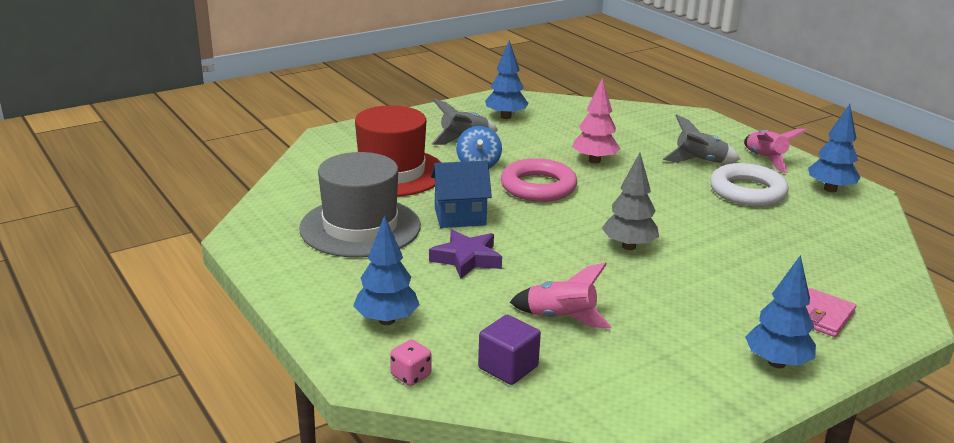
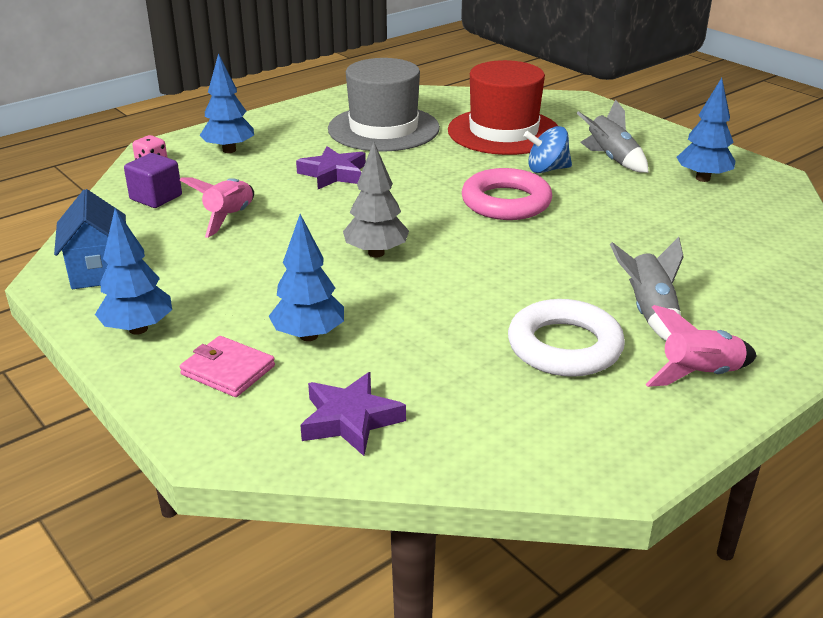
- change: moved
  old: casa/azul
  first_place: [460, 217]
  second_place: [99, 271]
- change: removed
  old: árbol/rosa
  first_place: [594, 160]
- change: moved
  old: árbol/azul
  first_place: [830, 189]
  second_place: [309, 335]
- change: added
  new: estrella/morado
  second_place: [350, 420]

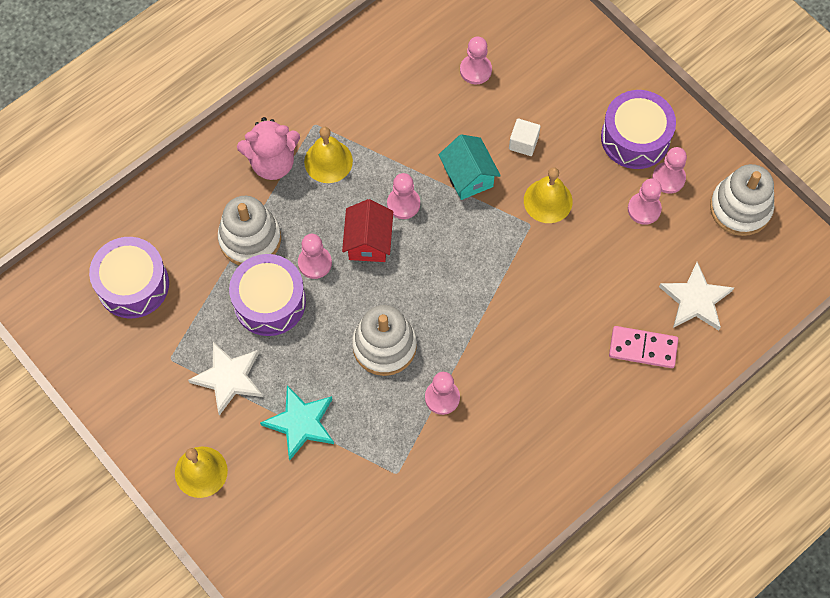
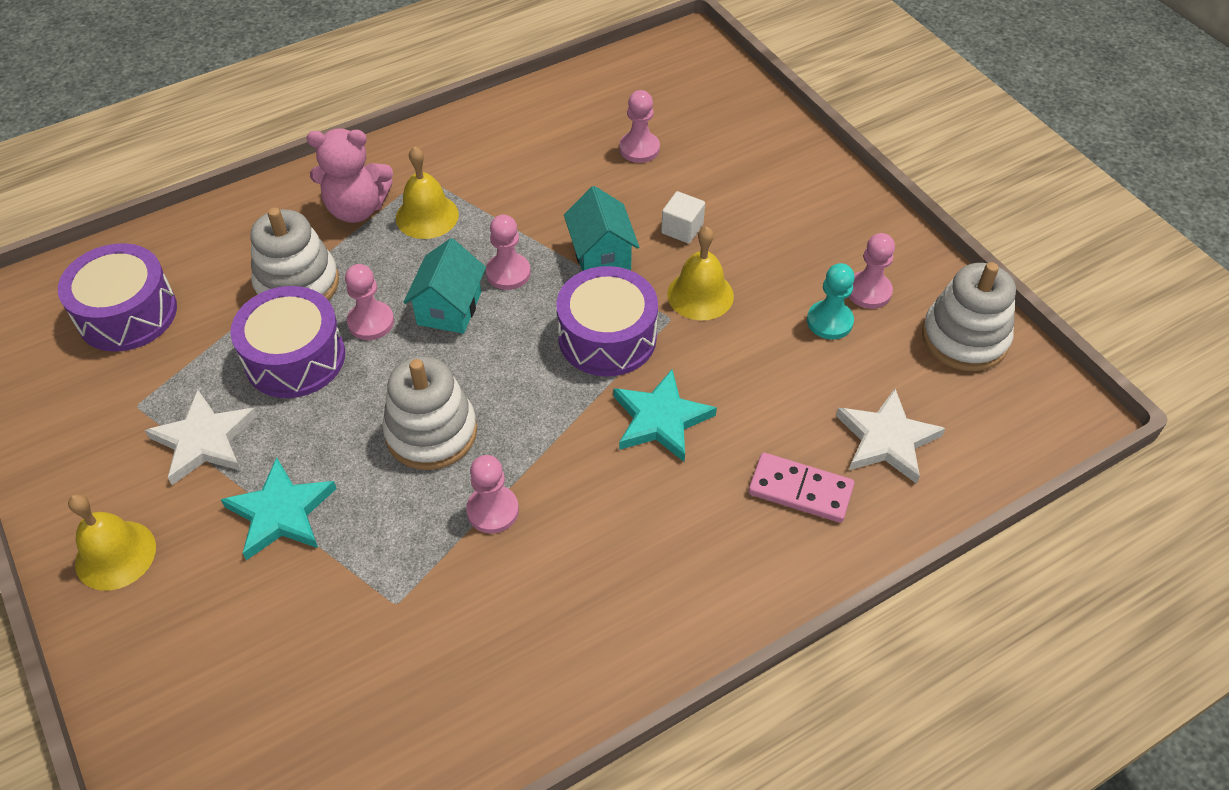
- change: recoloured
  old: casa/rojo
  new: casa/turquesa
  first_place: [368, 242]
  second_place: [449, 308]
- change: moved
  old: tambor/morado
  first_place: [635, 138]
  second_place: [607, 337]
- change: recoloured
  old: peón/rosa
  new: peón/turquesa
  first_place: [644, 209]
  second_place: [829, 321]
- change: added
  new: estrella/turquesa
  second_place: [661, 419]

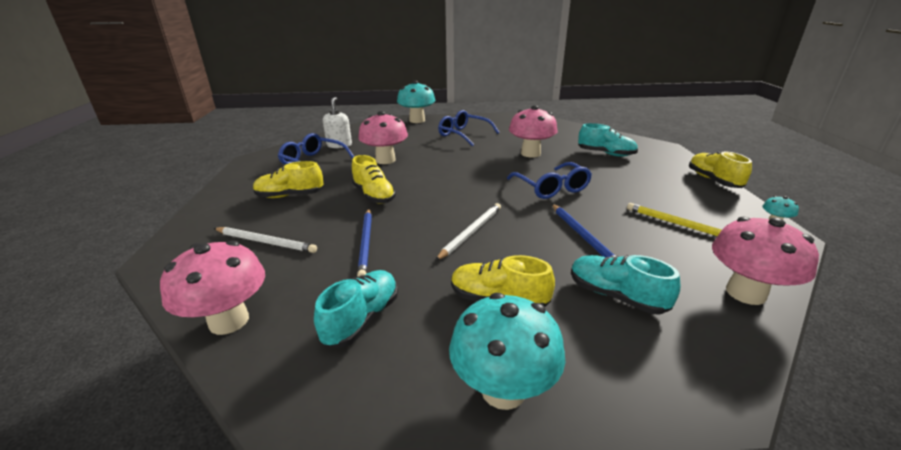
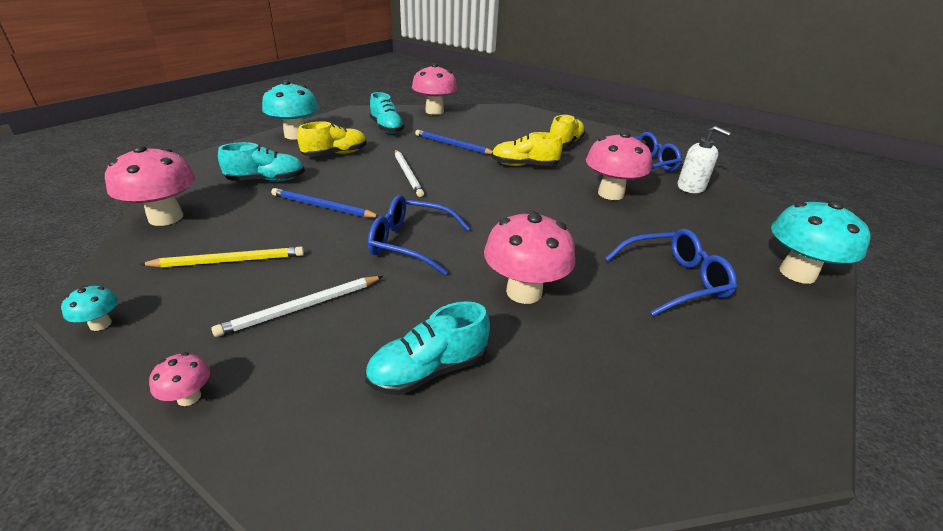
- change: moved
  old: lápiz/blanco
  first_place: [266, 242]
  second_place: [301, 307]
- change: replaced
  old: zapato/amarillo
  new: seta/rosa
  first_place: [713, 180]
  second_place: [189, 397]

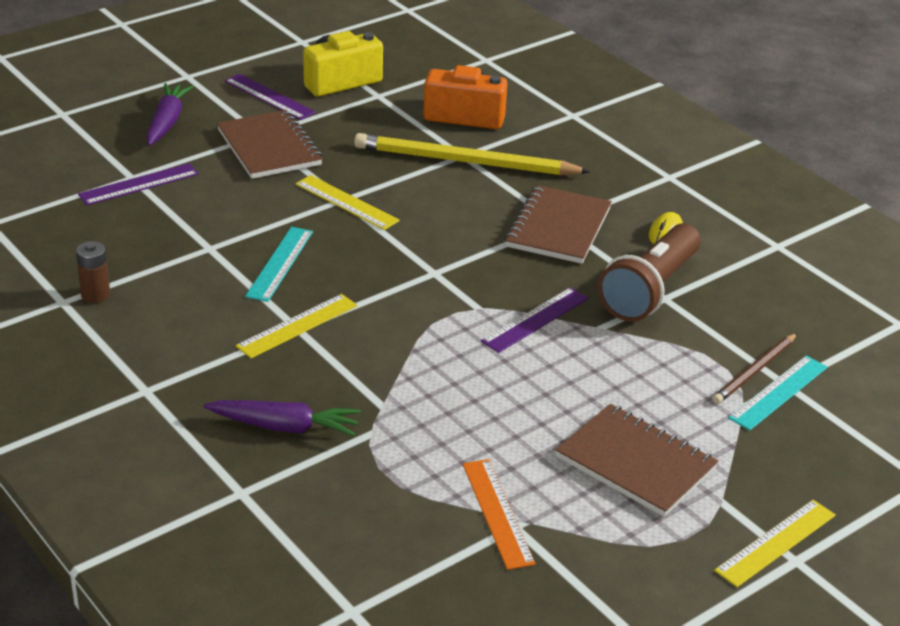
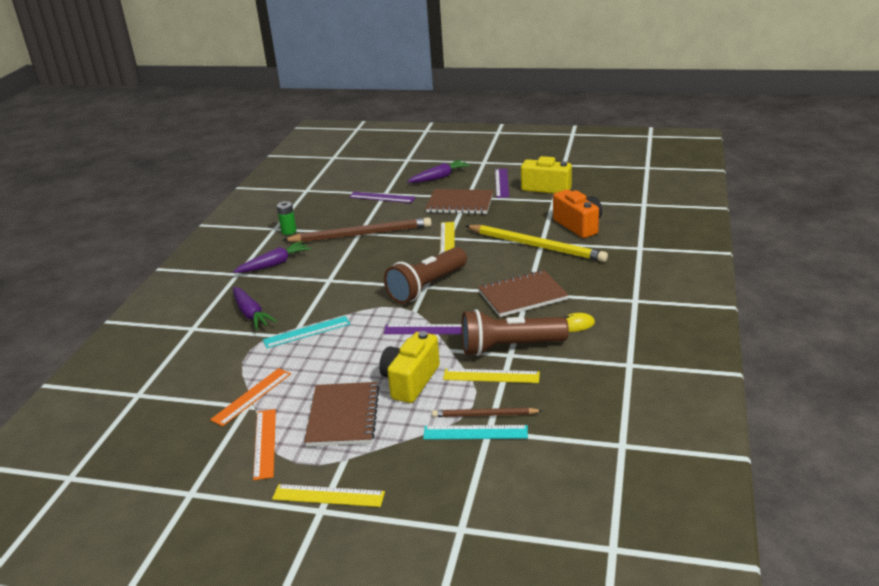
- change: recoloured
  old: pila/marrón
  new: pila/verde
  first_place: [95, 295]
  second_place: [289, 231]
- change: turned
  old: cuaderno/marrón
  first_place: [269, 148]
  second_place: [460, 204]
  degrees: 75
- change: moved
  old: regla/amarillo
  first_place: [297, 326]
  second_place: [491, 376]
- change: moved
  old: regla/turquesa
  first_place: [280, 263]
  second_place: [307, 332]
- change: turned
  old: lápiz/amarillo
  first_place: [465, 162]
  second_place: [536, 246]
  degrees: 150
- change: added
  new: zanahoria/morado
  second_place: [274, 264]
- change: added
  new: regla/naranja
  second_place: [265, 443]
- change: added
  new: lápiz/marrón
  second_place: [361, 234]
- change: added
  new: cámara/amarillo
  second_place: [410, 381]
- change: added
  new: lámpara de mano/marrón
  second_place: [427, 287]

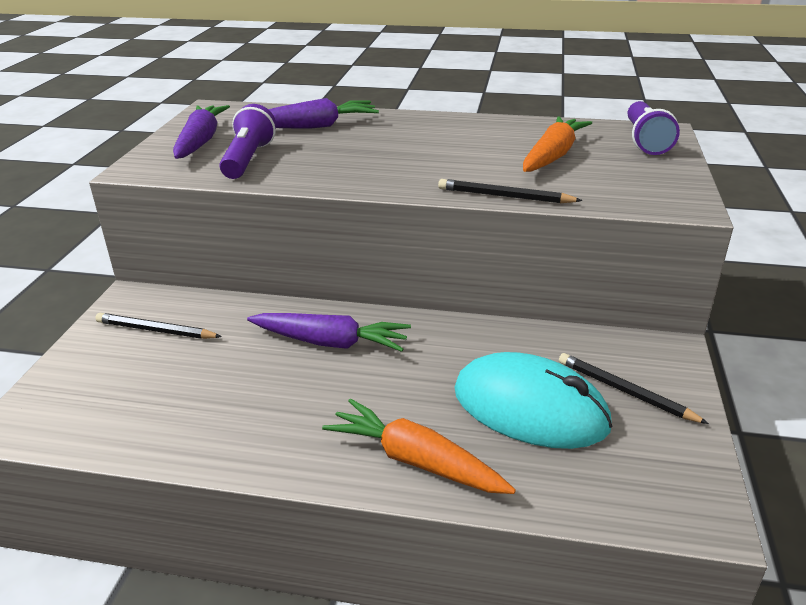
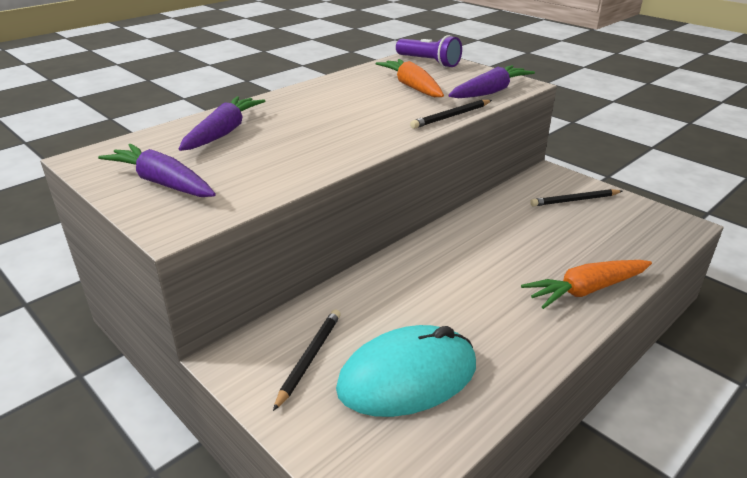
- change: turned
  old: lápiz/negro
  first_place: [156, 330]
  second_place: [309, 358]
  degrees: 150
- change: removed
  old: lámpara de mano/morado
  first_place: [248, 159]
- change: moved
  old: zanahoria/morado
  first_place: [330, 342]
  second_place: [490, 92]
- change: moved
  old: ratón/turquesa
  first_place: [530, 408]
  second_place: [407, 376]

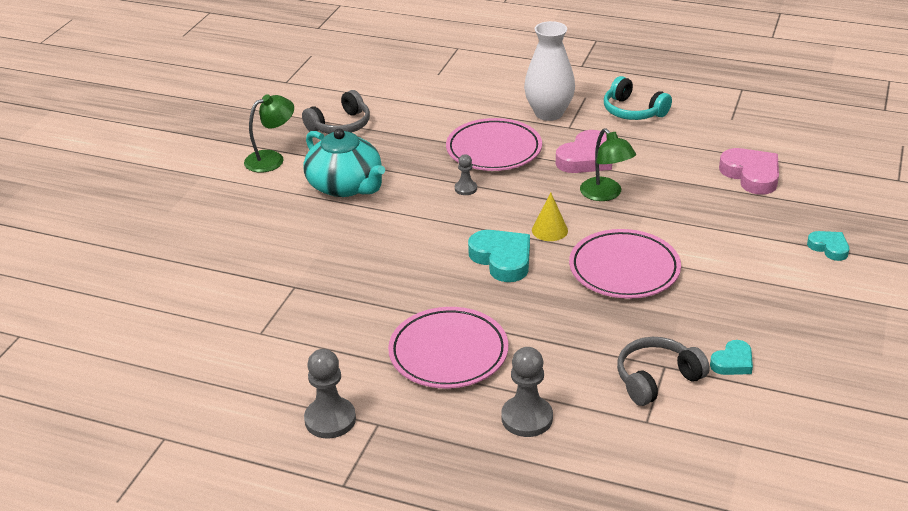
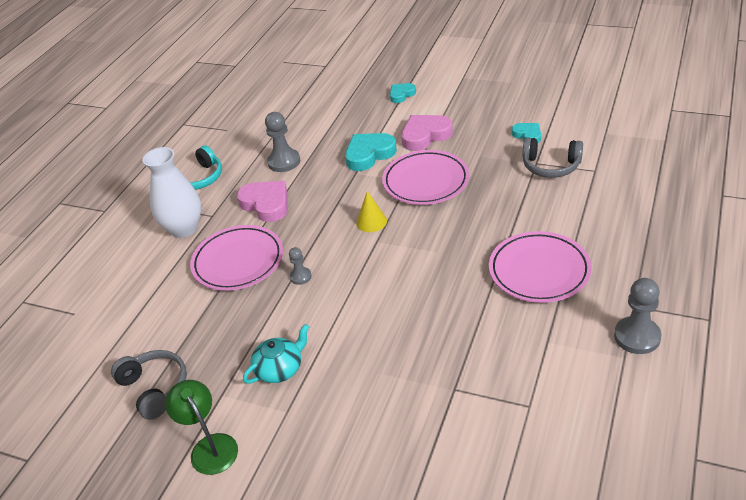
- change: resized
  old: tetera/turquesa
  first_place: [345, 186]
  second_place: [280, 369]
  factor: 0.6
- change: moved
  old: corazón/turquesa
  first_place: [502, 259]
  second_place: [369, 154]
- change: moved
  old: peón/gris
  first_place: [527, 418]
  second_place: [284, 162]
- change: removed
  old: lámpara/verde
  first_place: [605, 194]
- change: turned
  old: auriculares/gris
  first_place: [657, 379]
  second_place: [551, 166]
  degrees: -45
- change: moved
  old: corazón/rosa
  first_place: [751, 175]
  second_place: [425, 135]

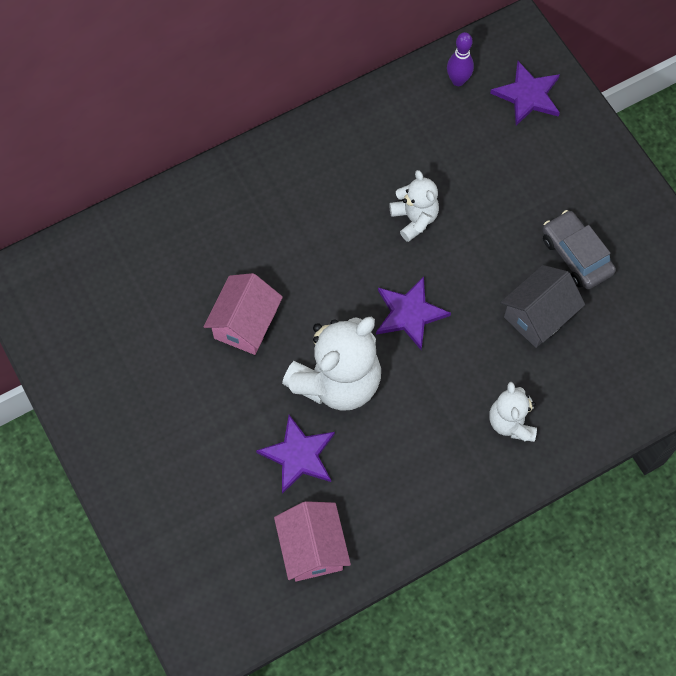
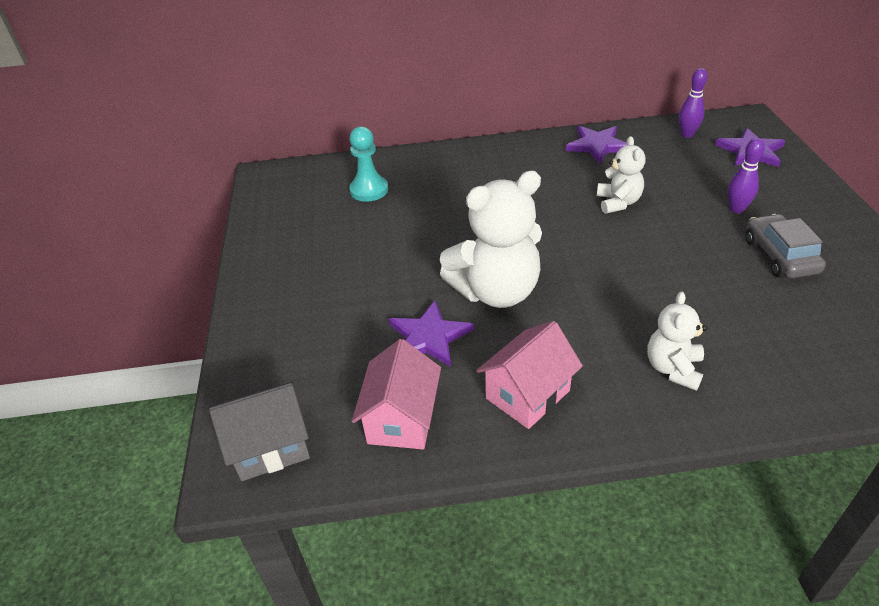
- change: moved
  old: casa/rosa
  first_place: [245, 324]
  second_place: [527, 394]
- change: moved
  old: estrella/morado
  first_place: [409, 313]
  second_place: [597, 146]
- change: moved
  old: casa/gris
  first_place: [538, 316]
  second_place: [270, 447]
- change: added
  new: peón/turquesa
  second_place: [369, 190]
- change: added
  new: bolo/morado
  second_place: [736, 209]

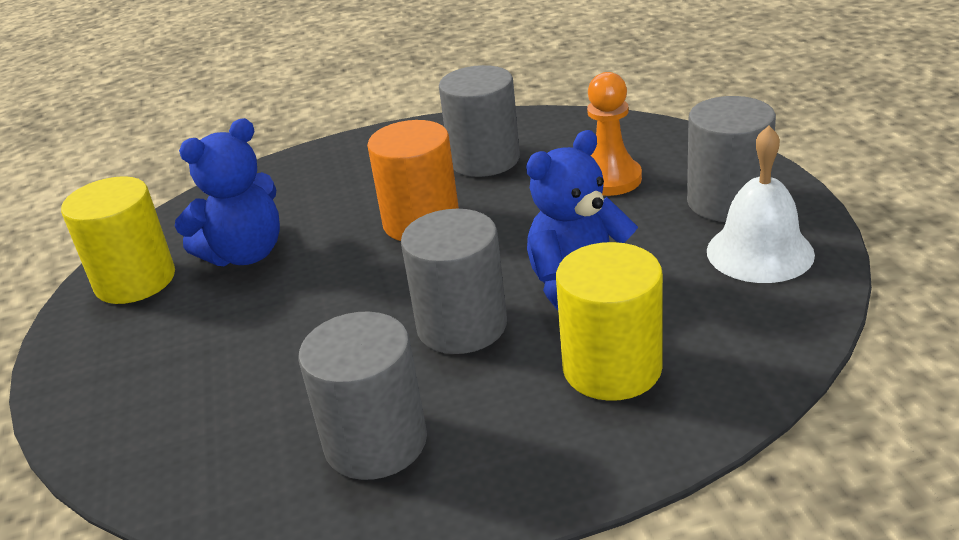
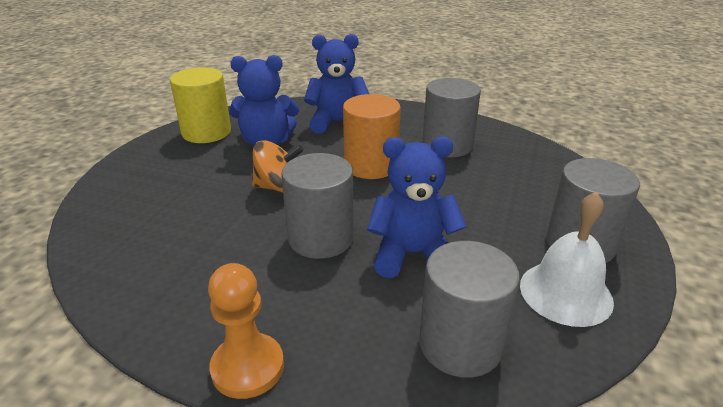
- change: moved
  old: cilindro/gris
  first_place: [375, 442]
  second_place: [460, 344]
- change: removed
  old: cilindro/amarillo
  first_place: [612, 368]
- change: moved
  old: peón/naranja
  first_place: [610, 179]
  second_place: [248, 367]
- change: added
  new: peonza/naranja
  second_place: [279, 187]
- change: added
  new: osito/azul
  second_place: [337, 122]

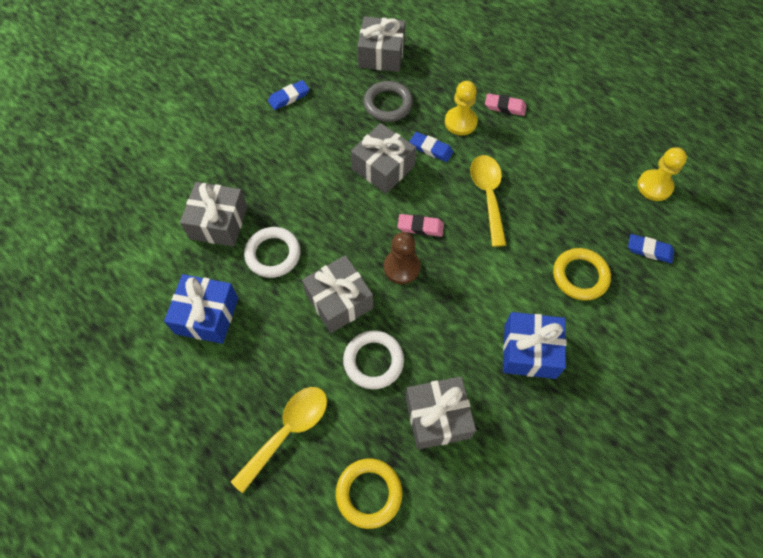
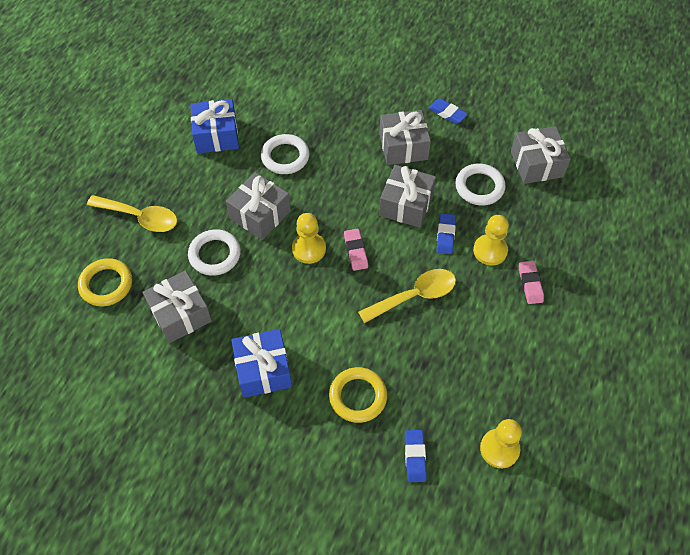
- change: moved
  old: regalo/gris
  first_place: [218, 222]
  second_place: [403, 146]
- change: recoloured
  old: anillo/gris
  new: anillo/blanco
  first_place: [388, 104]
  second_place: [479, 187]
- change: recoloured
  old: peón/marrón
  new: peón/amarillo
  first_place: [401, 267]
  second_place: [309, 249]

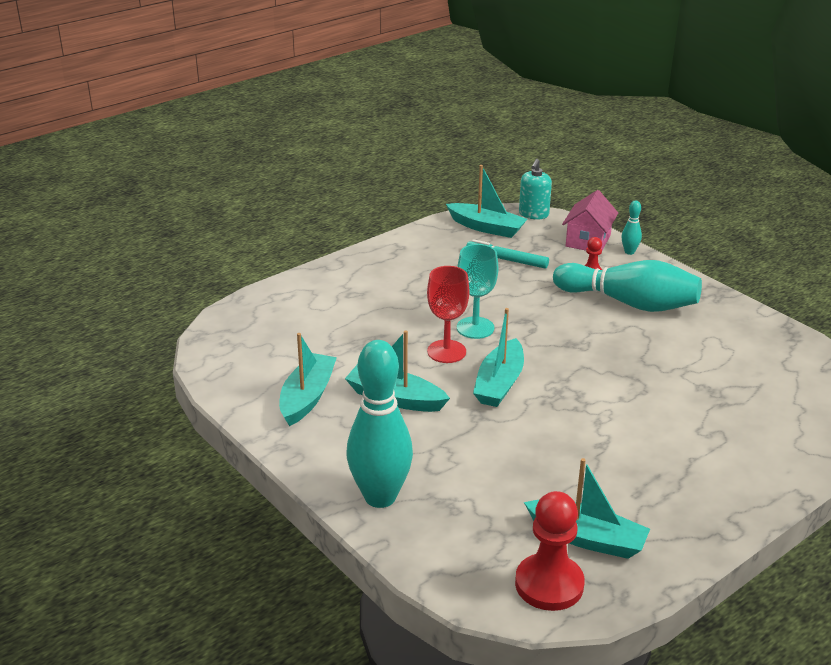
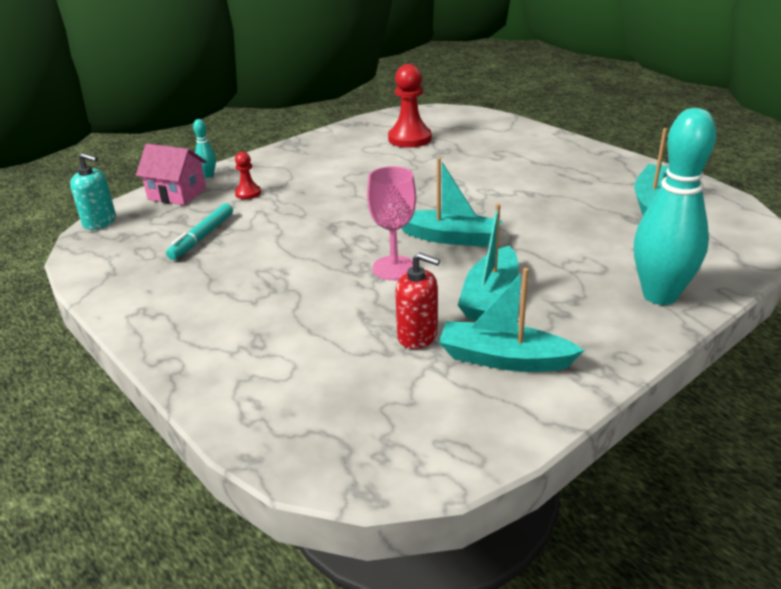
- change: recoloured
  old: copa/rojo
  new: copa/rosa
  first_place: [446, 351]
  second_place: [394, 268]
- change: removed
  old: barco/turquesa
  first_place: [486, 227]
- change: removed
  old: copa/turquesa
  first_place: [475, 328]
- change: moved
  old: peón/rojo
  first_place: [549, 584]
  second_place: [409, 139]
- change: removed
  old: bolo/turquesa
  first_place: [629, 303]
- change: added
  new: dispensador de jabón/rojo
  second_place: [417, 336]

